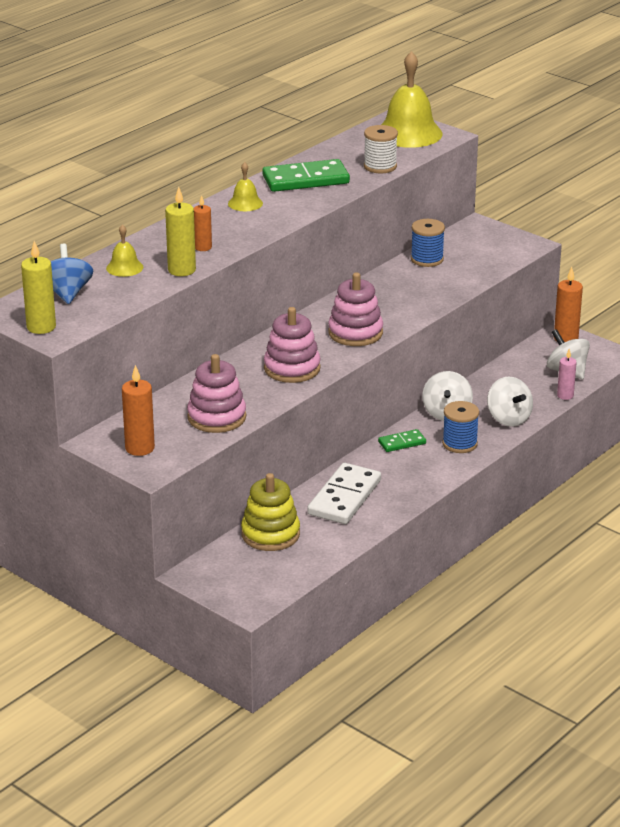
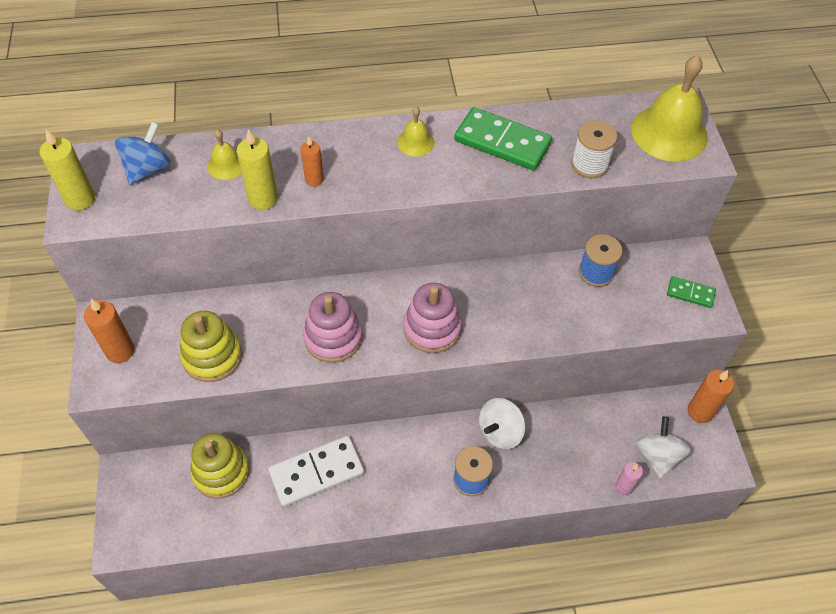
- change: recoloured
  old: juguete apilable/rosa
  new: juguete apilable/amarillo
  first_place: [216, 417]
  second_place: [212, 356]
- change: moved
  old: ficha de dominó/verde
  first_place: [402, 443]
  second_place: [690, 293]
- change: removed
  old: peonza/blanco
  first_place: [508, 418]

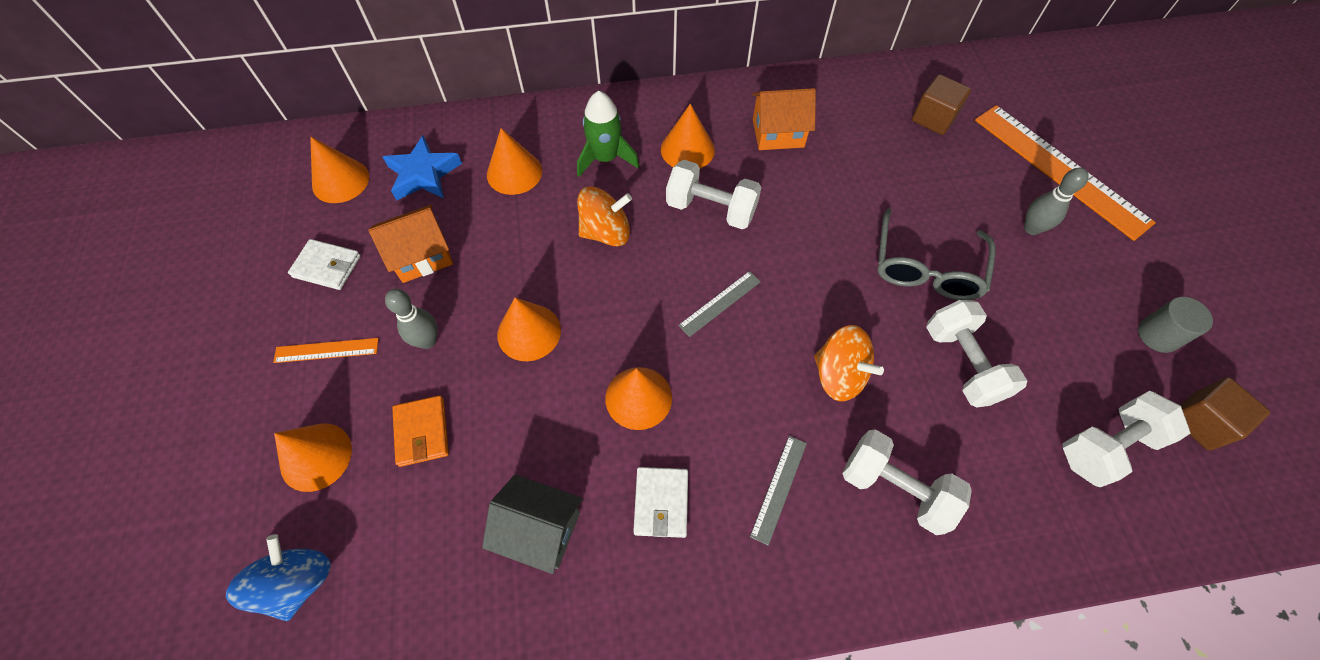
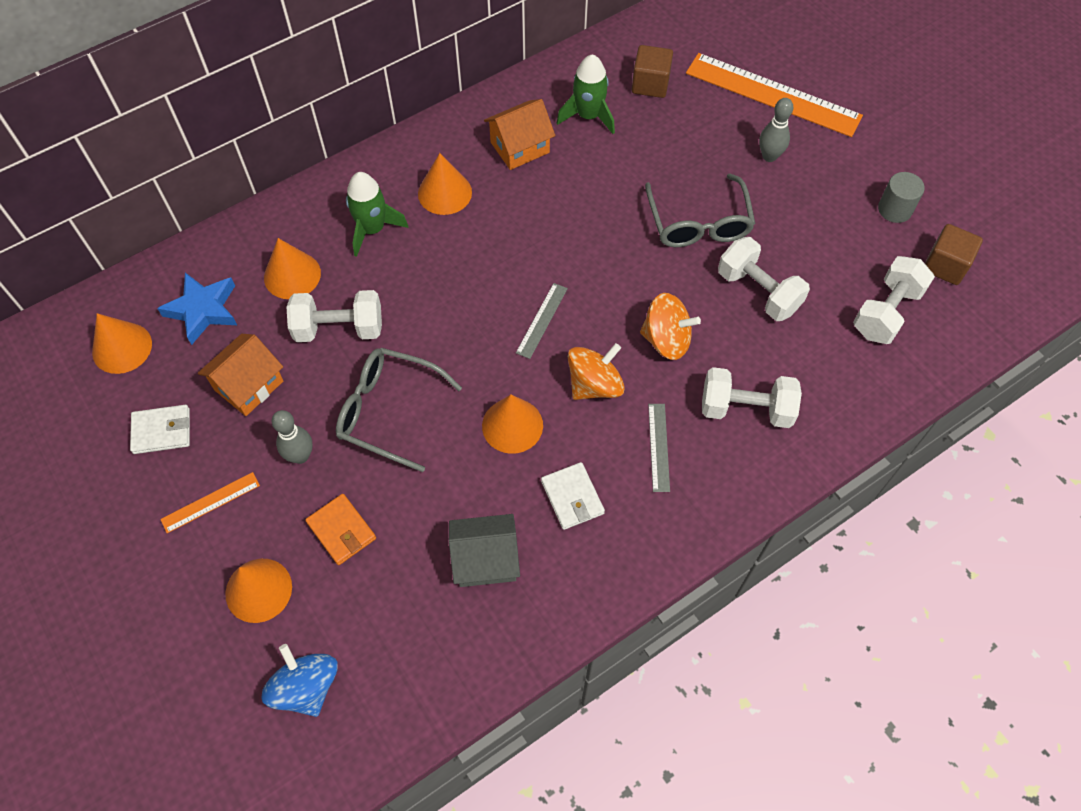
- change: replaced
  old: cono/naranja
  new: gafas/gris
  first_place: [529, 332]
  second_place: [388, 411]
- change: moved
  old: peonza/naranja
  first_place: [606, 232]
  second_place: [594, 385]
- change: moved
  old: mancuerna/blanco
  first_place: [711, 209]
  second_place: [339, 328]
- change: added
  new: cohete/verde
  second_place: [588, 116]

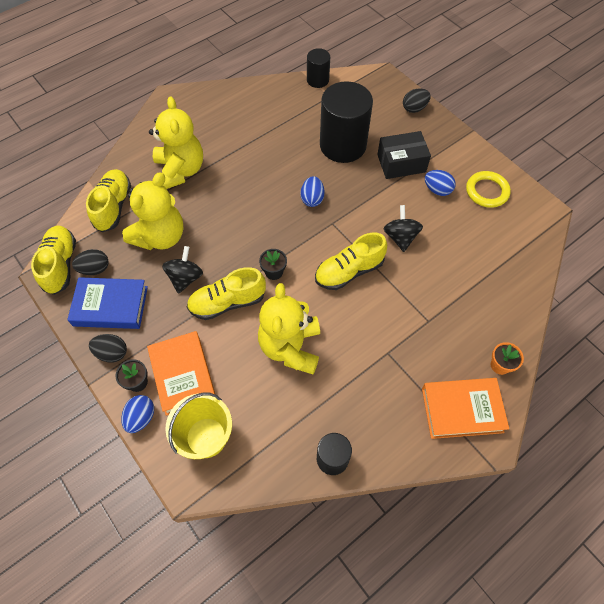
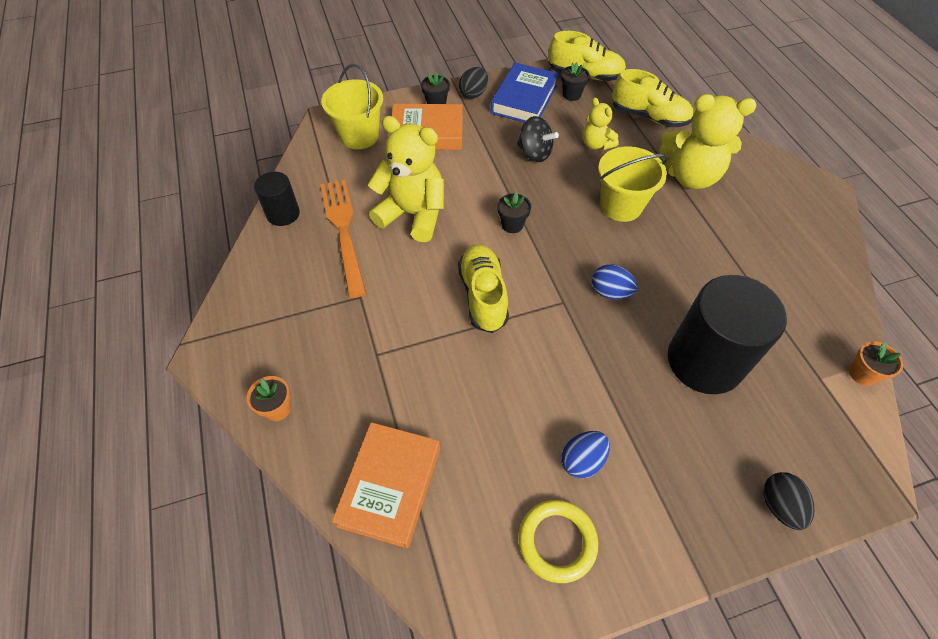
- change: replaced
  old: huevo/negro
  new: maceta/negro
  first_place: [95, 269]
  second_place: [571, 95]
- change: removed
  old: huevo/azul
  first_place: [141, 417]
- change: resized
  old: osito/amarillo
  first_place: [160, 236]
  second_place: [596, 144]
  factor: 0.53
- change: removed
  old: zapato/amarillo
  first_place: [227, 302]
- change: replaced
  old: cilindro/negro
  new: maceta/naranja
  first_place: [317, 80]
  second_place: [862, 374]
- change: removed
  old: caja/negro
  first_place: [401, 163]
- change: removed
  old: peonza/negro
  first_place: [400, 237]
- change: moved
  old: libro/naranja
  first_place: [462, 409]
  second_place: [390, 486]
- change: added
  new: tenedor/naranja
  second_place: [343, 230]
- change: added
  new: balde/amarillo
  second_place: [621, 205]

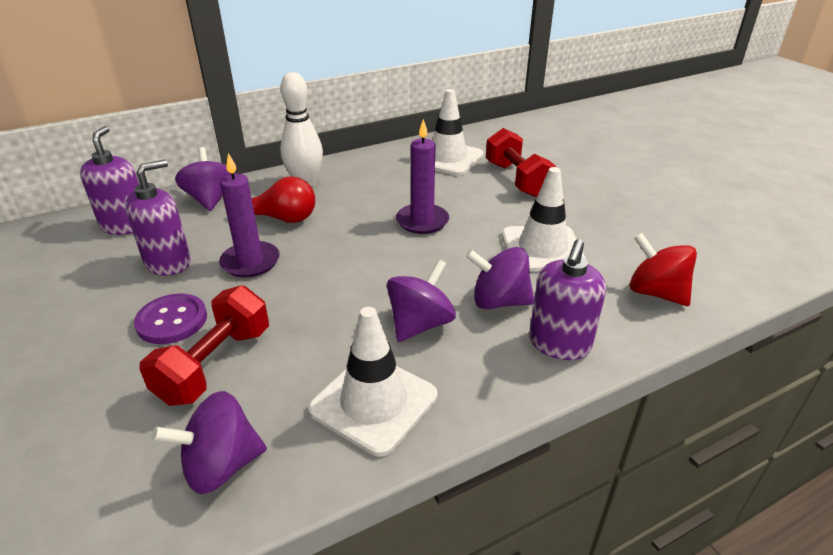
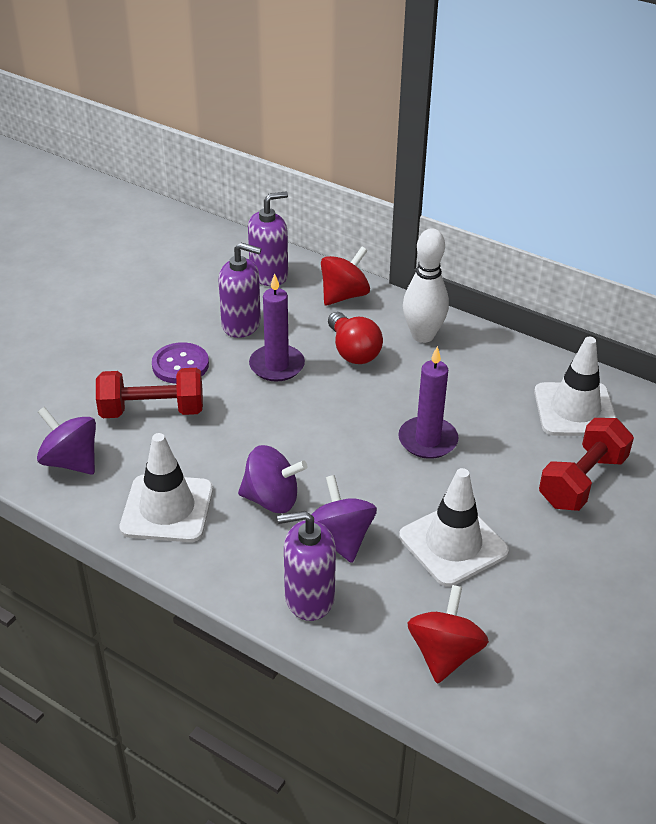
- change: recoloured
  old: peonza/morado
  new: peonza/rojo
  first_place: [210, 199]
  second_place: [344, 295]

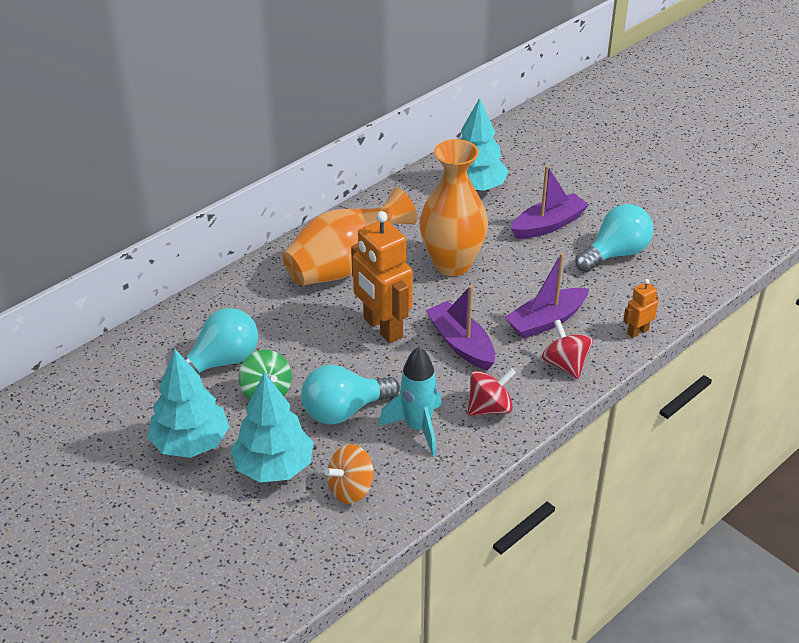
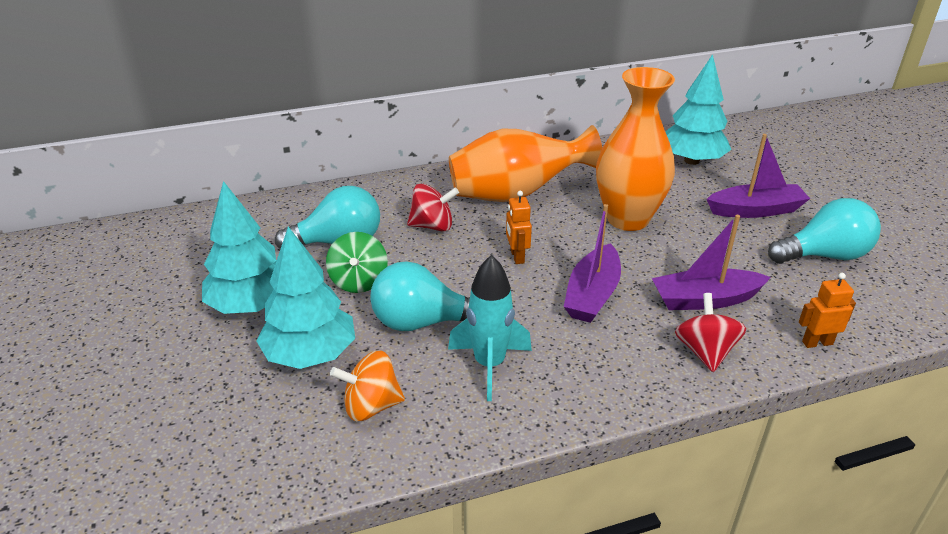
- change: resized
  old: robot/naranja
  first_place: [382, 328]
  second_place: [517, 256]
  factor: 0.48
- change: turned
  old: barco/morado
  first_place: [461, 344]
  second_place: [592, 295]
  degrees: -150
- change: moved
  old: peonza/rojo
  first_place: [489, 408]
  second_place: [432, 226]

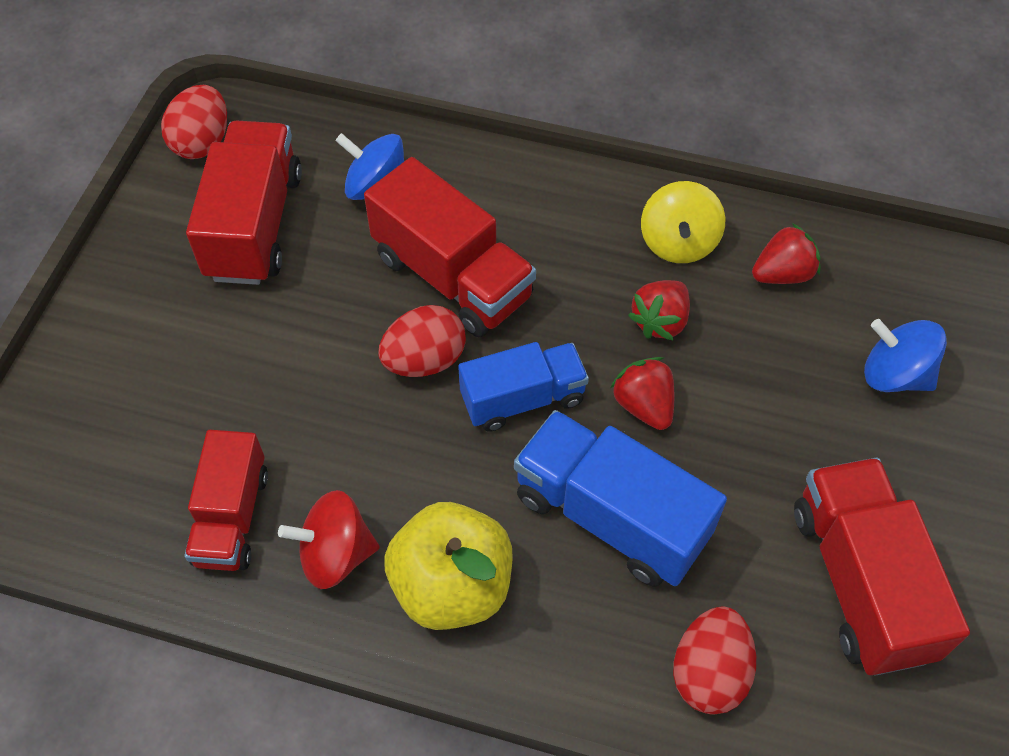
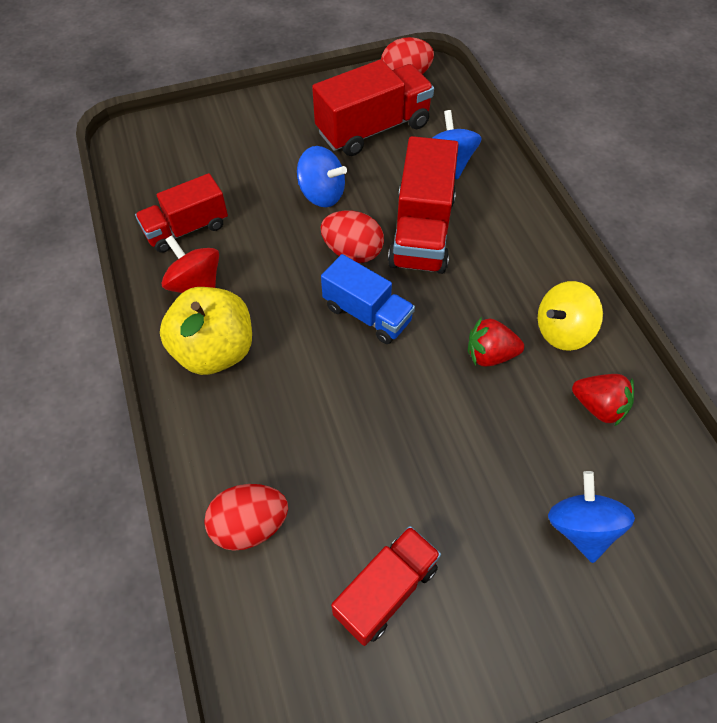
- change: removed
  old: camión/azul
  first_place: [610, 516]
- change: removed
  old: fresa/rojo
  first_place: [644, 405]
- change: resized
  old: camión/rojo
  first_place: [860, 582]
  second_place: [386, 590]
  factor: 0.66
- change: added
  new: peonza/azul
  second_place: [322, 194]

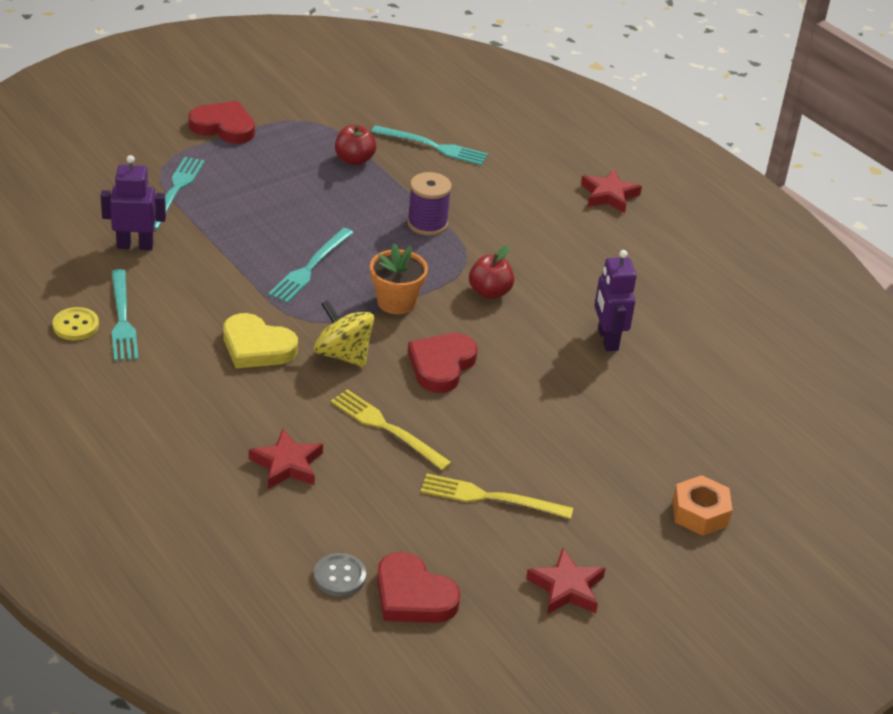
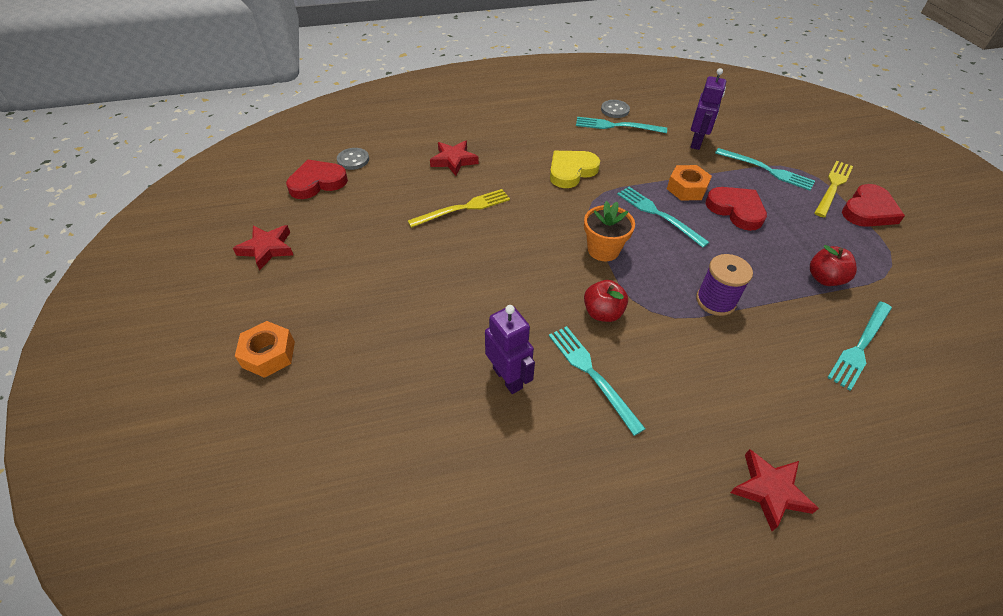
- change: recoloured
  old: botón/amarillo
  new: botón/gris
  first_place: [76, 325]
  second_place: [615, 110]
- change: removed
  old: peonza/amarillo
  first_place: [343, 354]
- change: moved
  old: corazón/rojo
  first_place: [441, 365]
  second_place: [736, 210]
- change: moved
  old: tenedor/amarillo
  first_place: [490, 497]
  second_place: [833, 187]
- change: turned
  old: robot/morado
  first_place: [607, 339]
  second_place: [508, 378]
  degrees: 45
- change: added
  new: tenedor/turquesa
  second_place: [592, 374]
- change: added
  new: tuerca/naranja
  second_place: [686, 188]

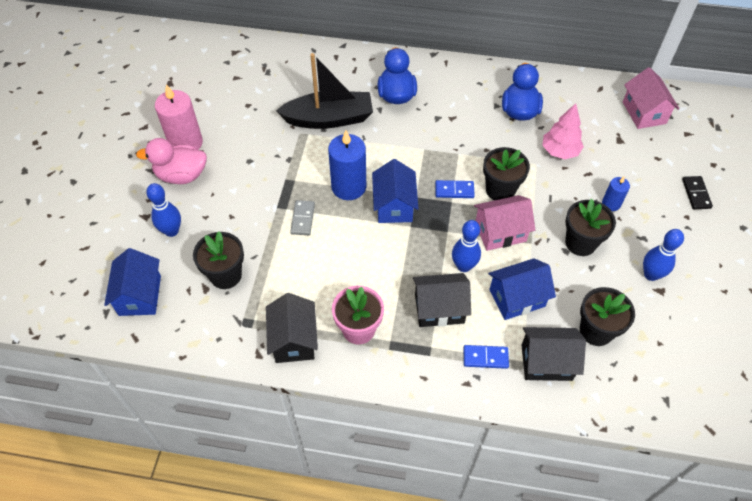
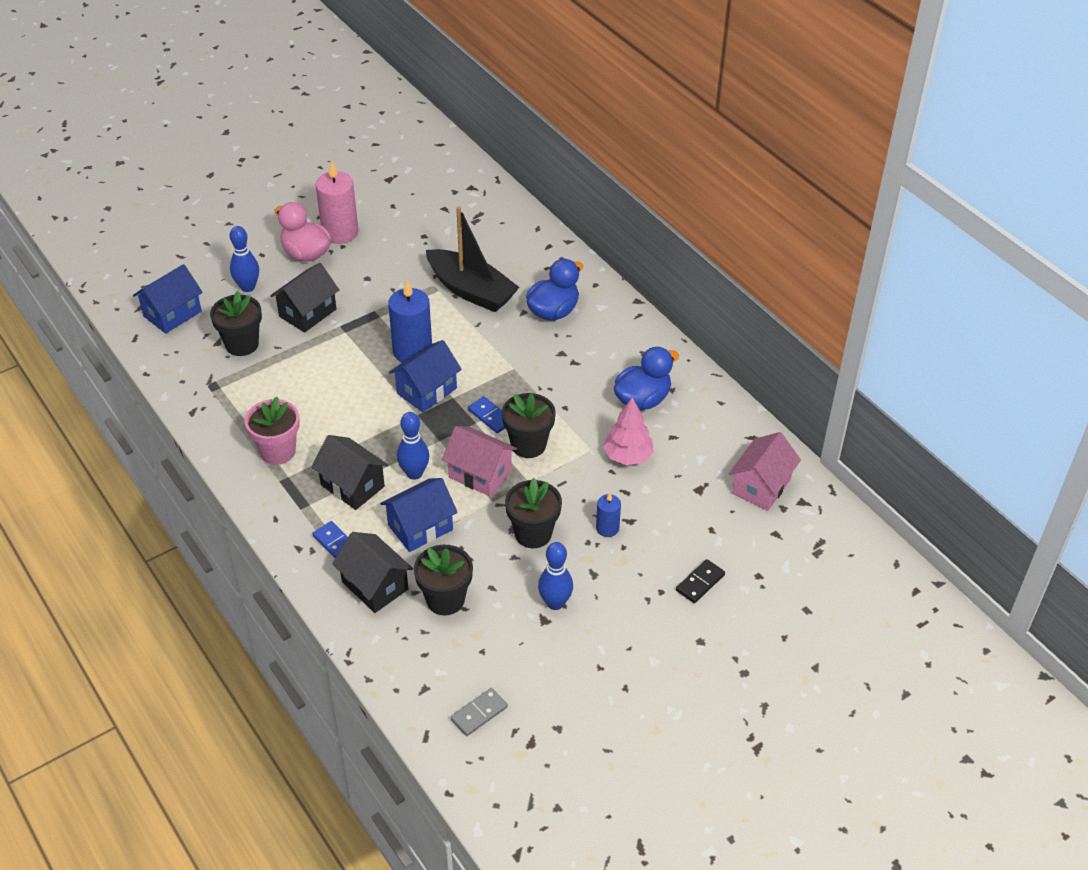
- change: moved
  old: casa/negro
  first_place: [294, 340]
  second_place: [307, 313]
- change: moved
  old: ficha de dominó/gris
  first_place: [302, 219]
  second_place: [479, 713]
- change: turned
  old: casa/azul
  first_place: [517, 298]
  second_place: [420, 527]
  degrees: -60

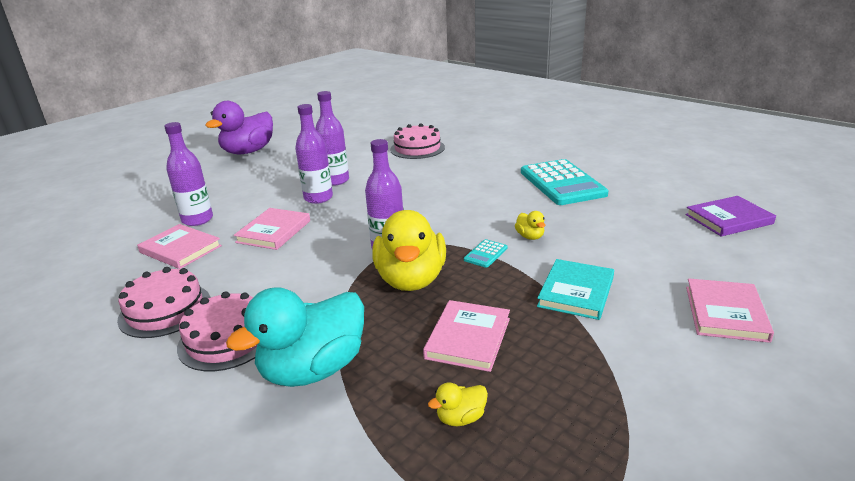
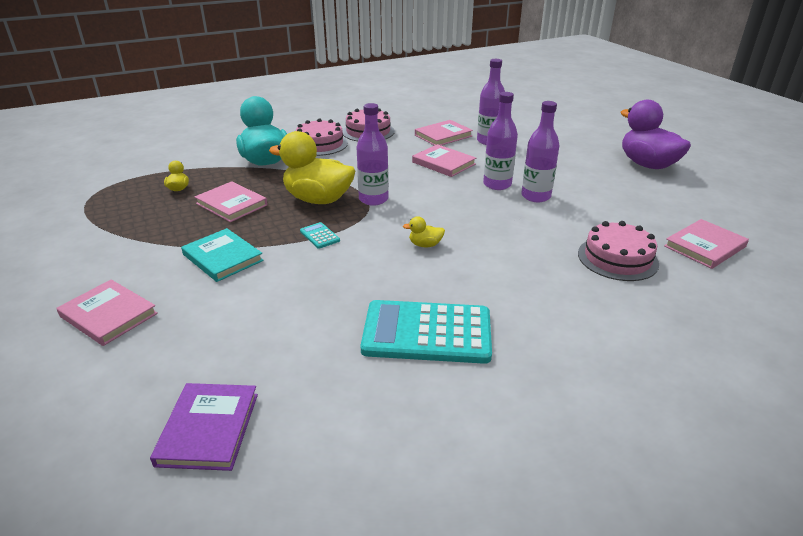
- change: moved
  old: pato/amarillo
  first_place: [530, 236]
  second_place: [425, 245]
- change: added
  new: libro/rosa
  second_place: [705, 246]

